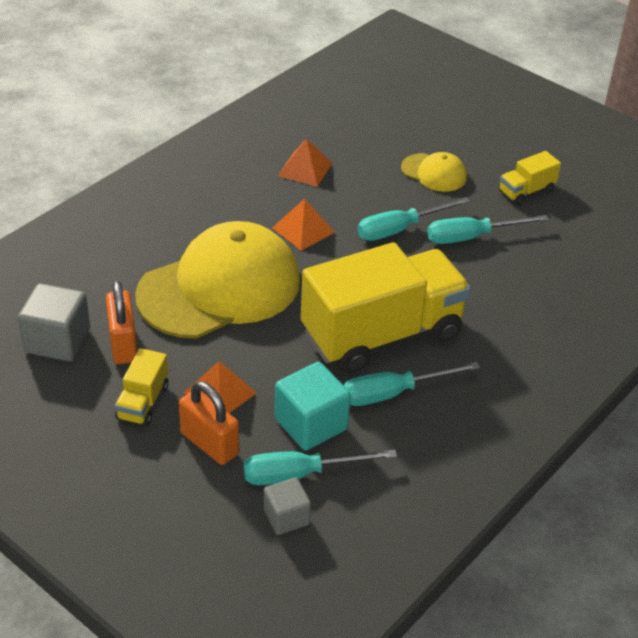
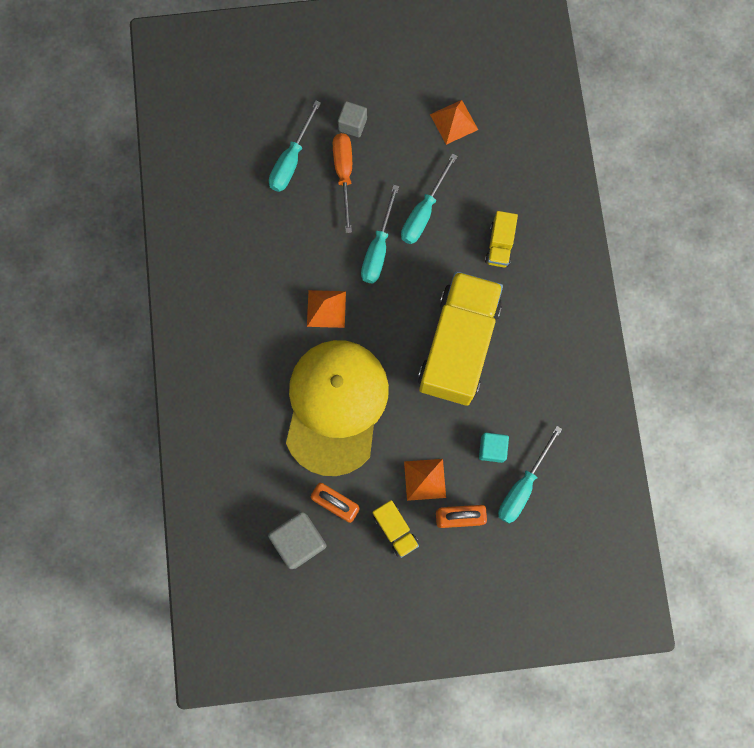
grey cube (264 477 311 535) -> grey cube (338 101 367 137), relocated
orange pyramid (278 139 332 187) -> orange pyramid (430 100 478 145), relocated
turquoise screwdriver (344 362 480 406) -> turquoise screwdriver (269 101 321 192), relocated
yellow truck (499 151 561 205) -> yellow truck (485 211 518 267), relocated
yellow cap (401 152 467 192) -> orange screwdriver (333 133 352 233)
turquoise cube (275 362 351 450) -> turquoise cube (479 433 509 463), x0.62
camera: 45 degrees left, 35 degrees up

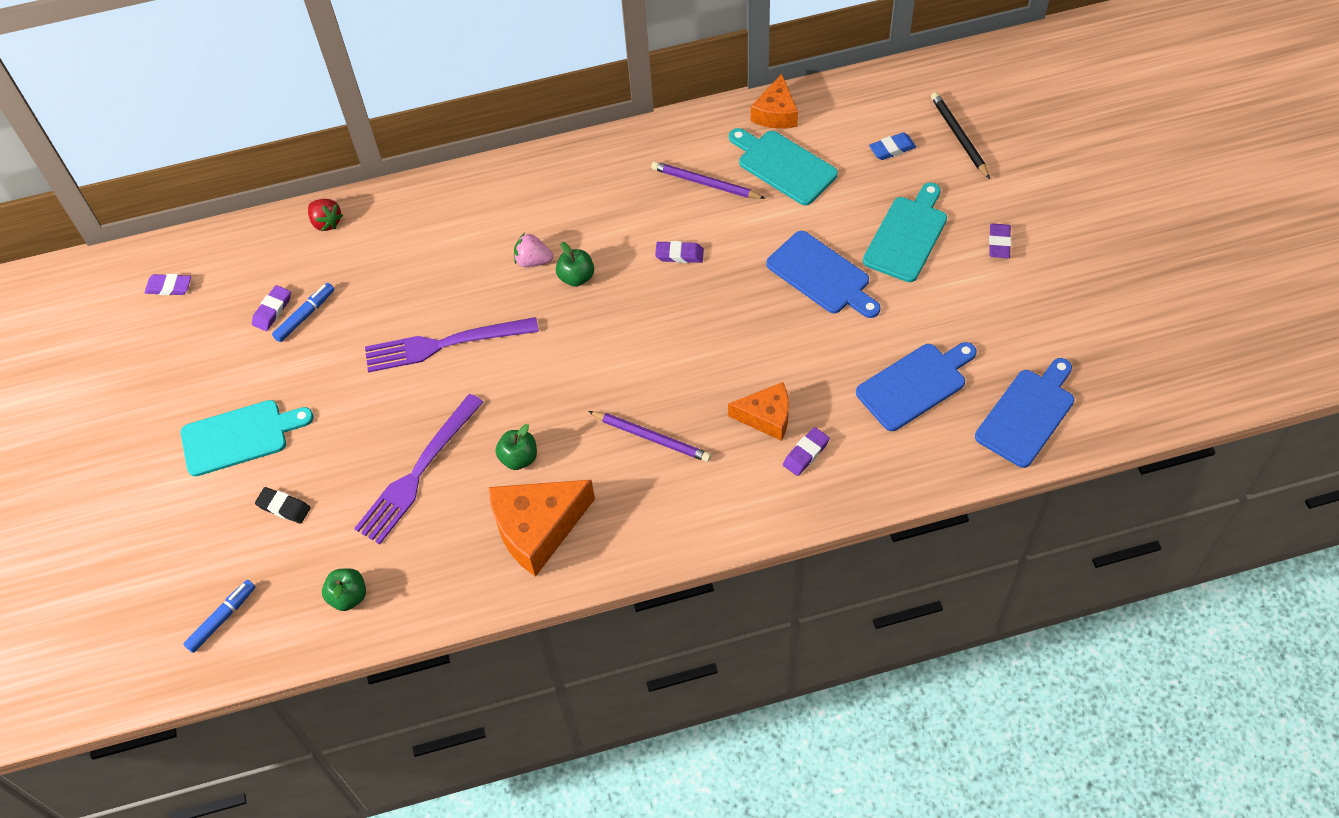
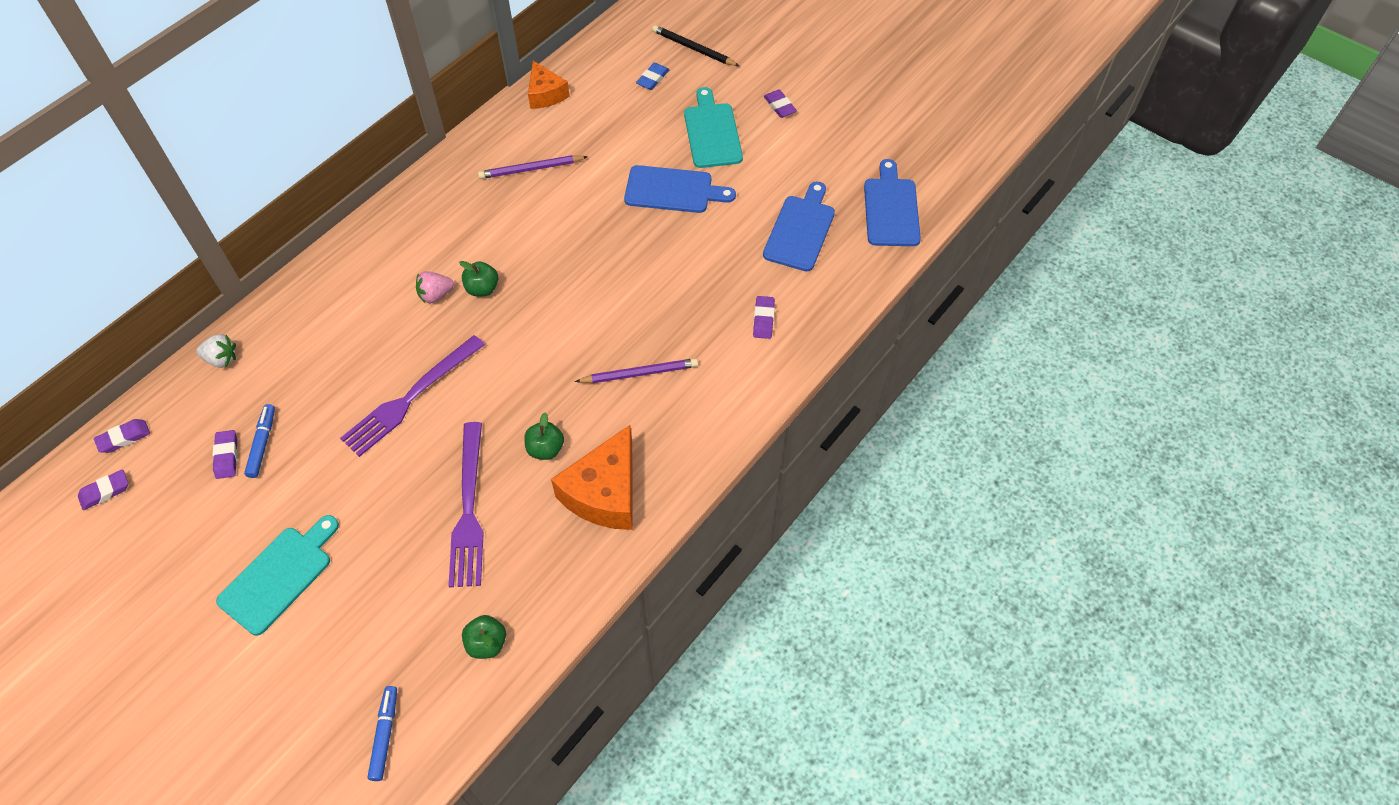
black eraser (255 487 311 524) -> none
orange cheese (728 382 789 441) -> none
turquoise cutting board (729 128 838 205) -> none
purple eraser (655 241 704 263) -> purple eraser (94 419 150 453), relocated
red strawberry (308 199 343 232) -> white strawberry (196 334 236 368)
camera: 40 degrees left, 0 degrees up

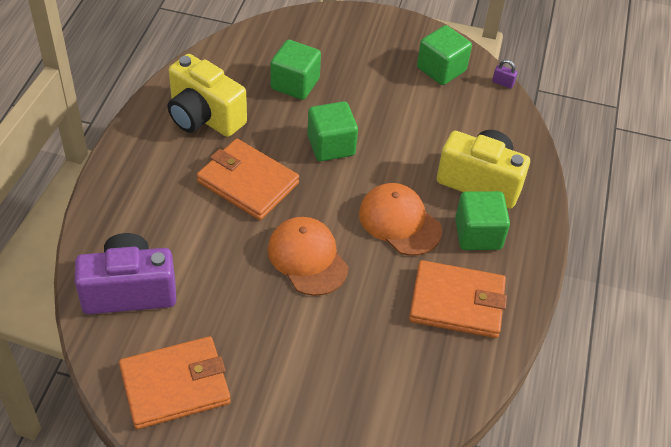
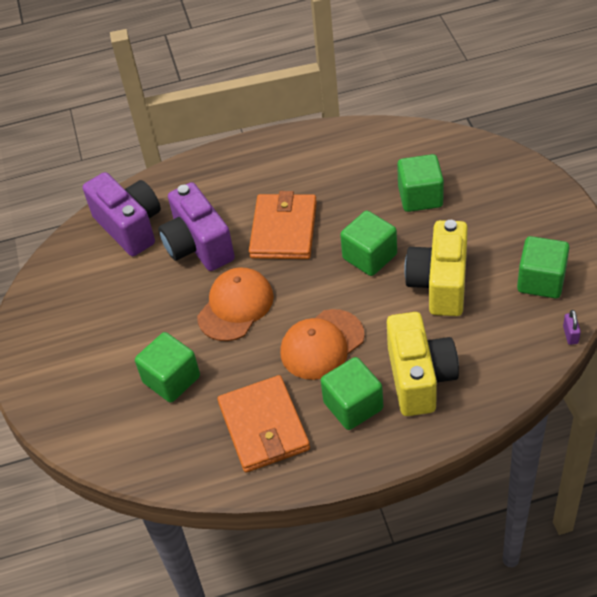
orange wallet (119 336 231 429) -> none
none -> green cube (135 332 200 402)
none -> purple camera (158 182 235 271)
yellow camera (168 54 247 137) -> yellow camera (404 220 468 316), relocated
orange cap (359 183 442 256) -> orange cap (280 309 365 380), 150 degrees counterclockwise
camera: 70 degrees right, 0 degrees up

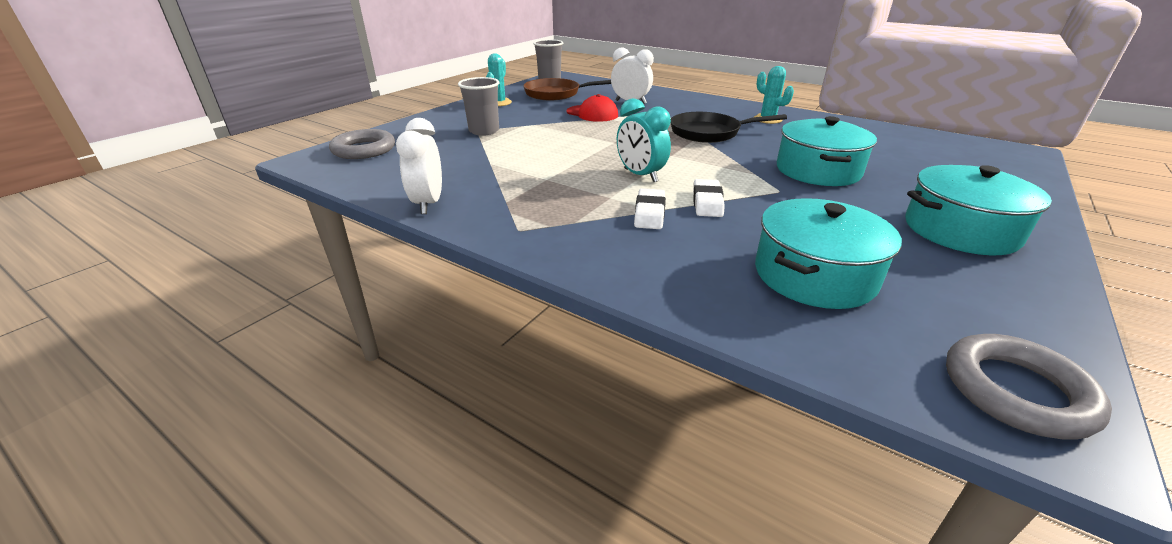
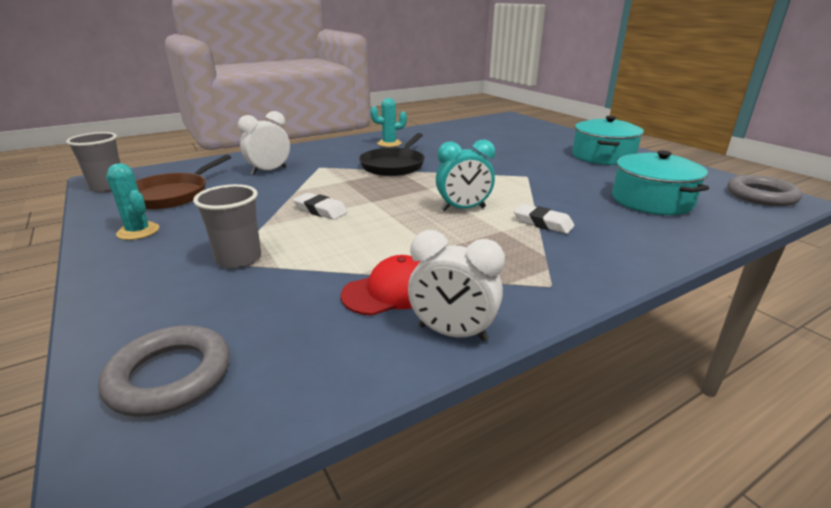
turquoise pot (777 116 877 186) -> none
red cap (567 94 618 122) -> red cap (341 255 420 316), relocated
white eraser (693 179 725 217) -> white eraser (293 193 348 220), relocated
camera: 65 degrees left, 5 degrees down

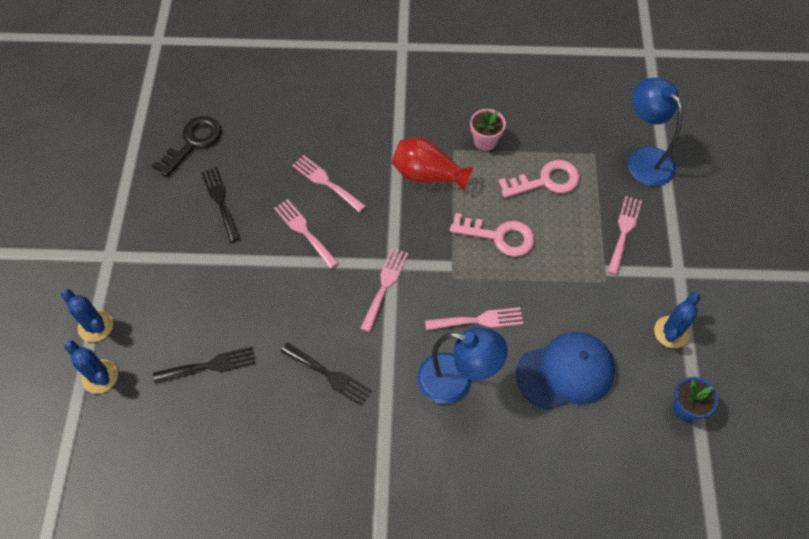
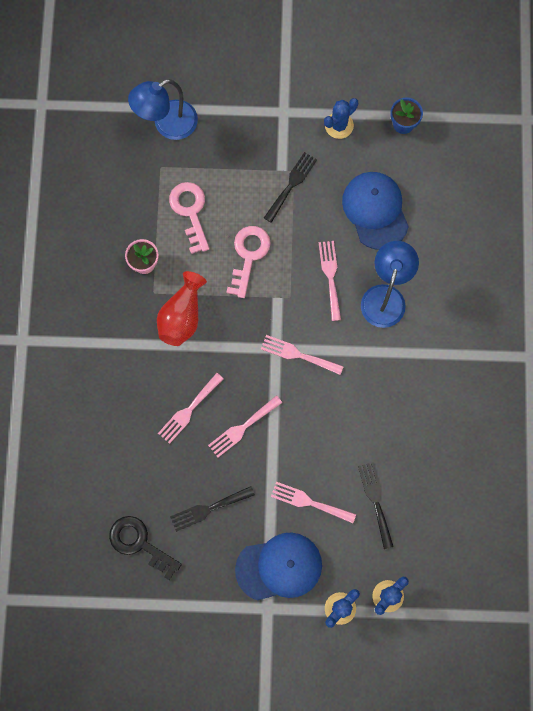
none -> blue cap (235 533 322 601)
black fork (281 342 372 406) -> black fork (264 152 317 223), relocated
pink fork (607 196 642 275) -> pink fork (271 482 356 523), relocated
blue cactus (654 292 700 348) -> blue cactus (324 98 358 139), 75 degrees counterclockwise
camera: 90 degrees left, 15 degrees up

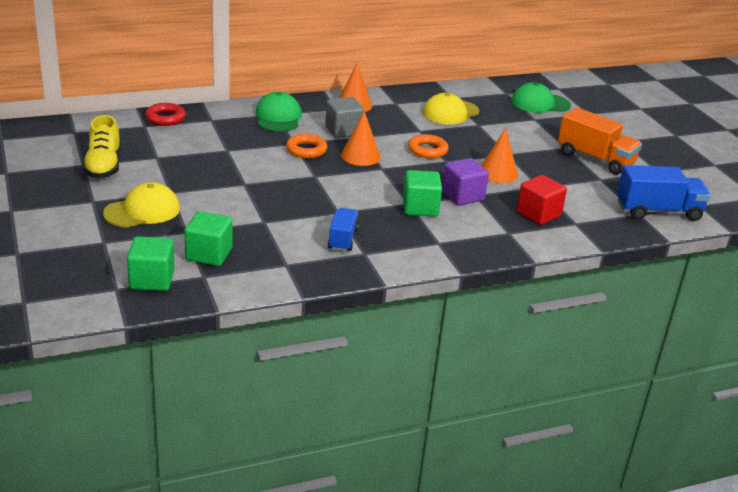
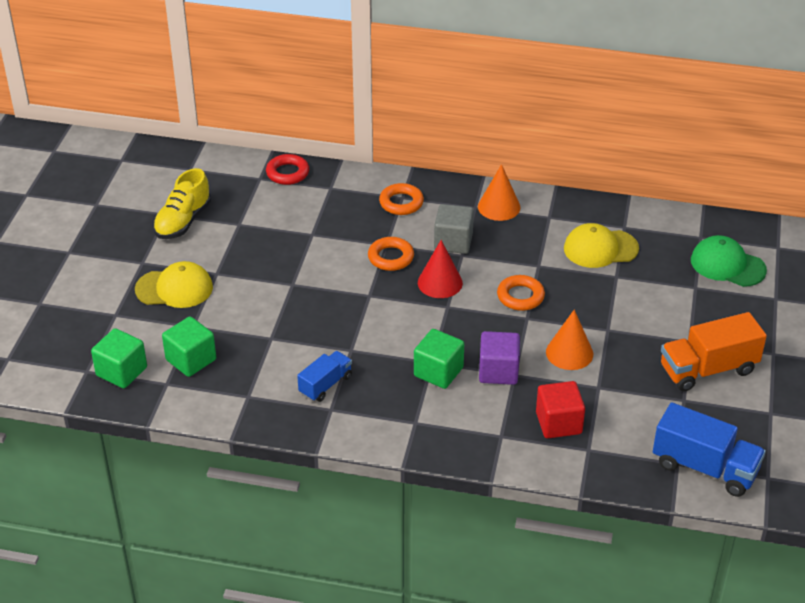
green cap (255 92 302 132) -> orange ring (379 183 424 215)
orange cone (341 111 381 166) -> red cone (418 240 463 298)
orange truck (558 107 642 175) -> orange truck (661 312 767 392), 90 degrees clockwise
camera: 35 degrees right, 10 degrees up

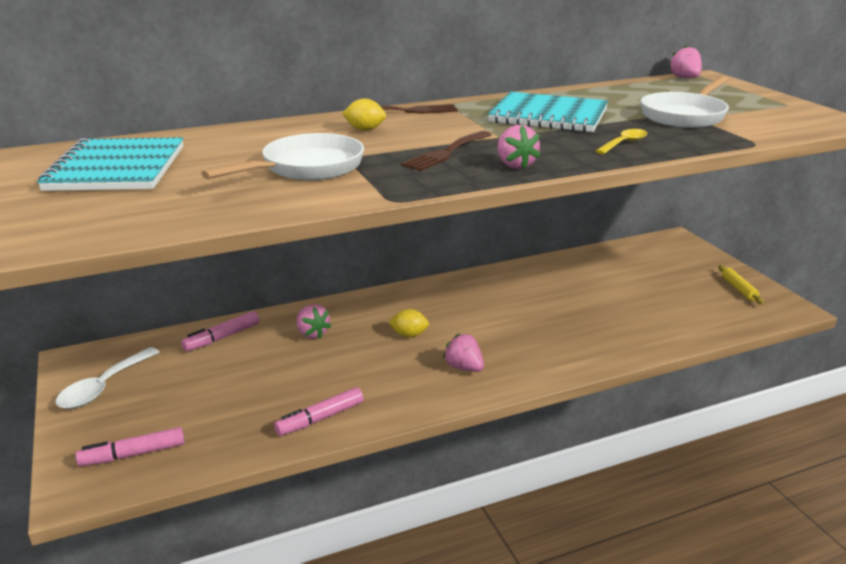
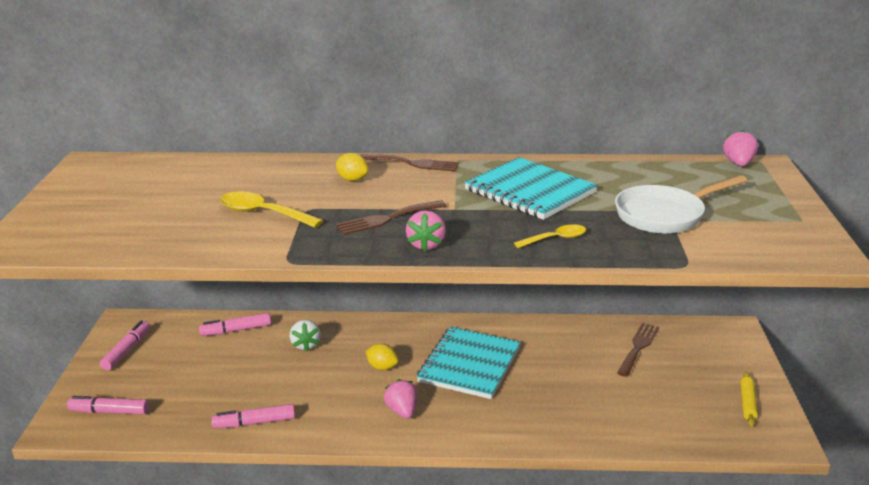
none -> brown fork (617 323 659 377)
turquoise notebook (37 137 184 191) -> turquoise notebook (417 327 521 399), relocated
white spoon (56 347 160 409) -> pink marker (100 320 150 370)
white pan (201 133 364 180) -> yellow spoon (220 191 323 228)
pink strawberry (296 304 331 339) -> white strawberry (290 320 321 351)
camera: 25 degrees right, 0 degrees up

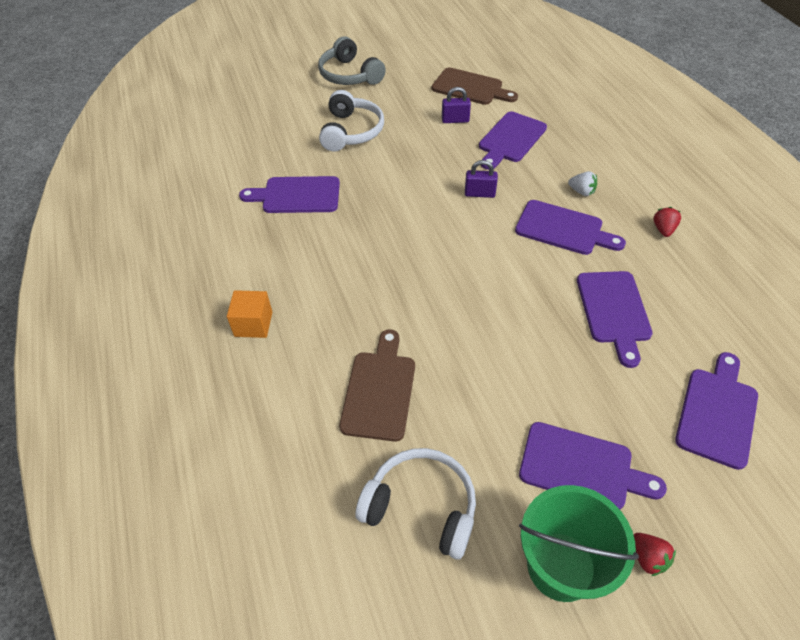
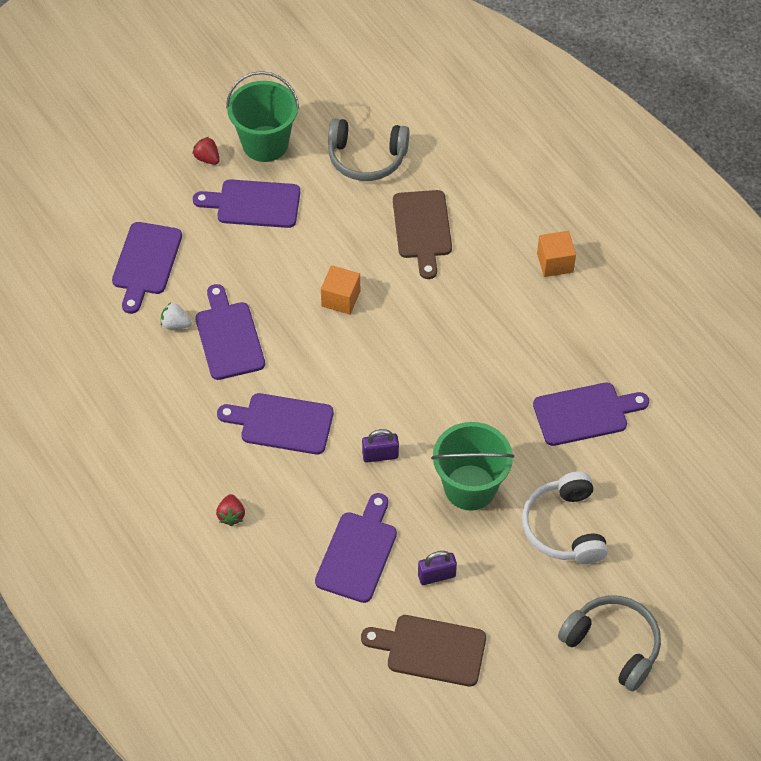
none -> orange cube (321 265 360 315)
none -> green bucket (431 422 514 511)
white strawberry (568 171 597 196) -> white strawberry (161 302 192 329), relocated
red strawberry (653 207 681 237) -> red strawberry (216 494 245 526), relocated
white headphones (355 448 476 560) -> grey headphones (328 118 409 181)
camera: 165 degrees right, 5 degrees up

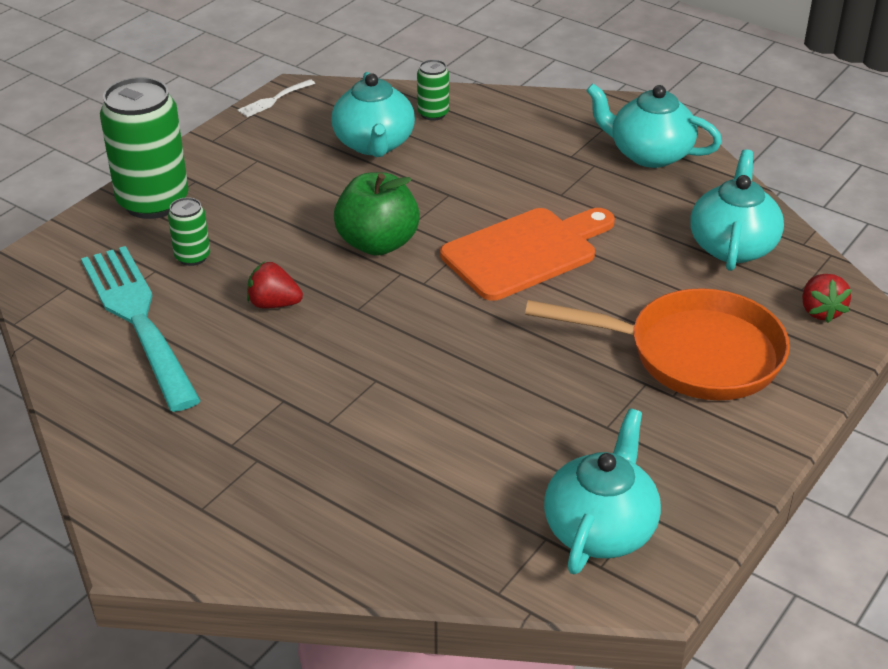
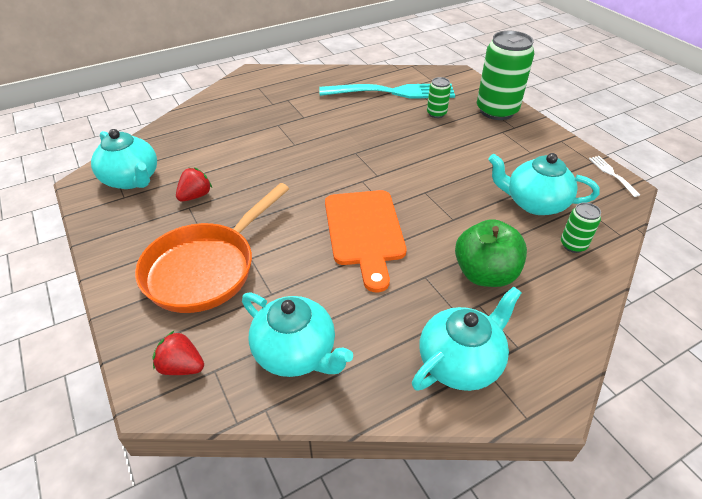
red strawberry (247 261 303 309) -> red strawberry (176 168 212 201), relocated
green apple (334 172 420 256) -> green apple (455 219 527 287), relocated
camera: 115 degrees right, 5 degrees up

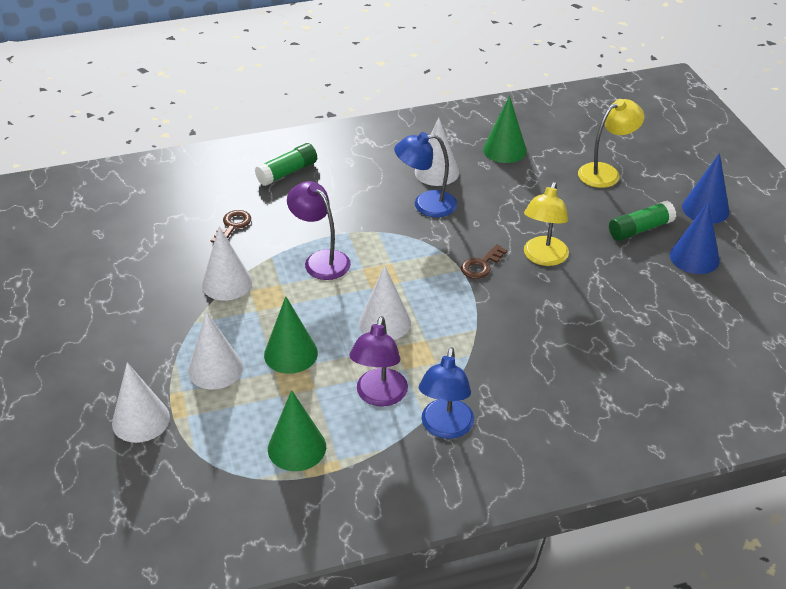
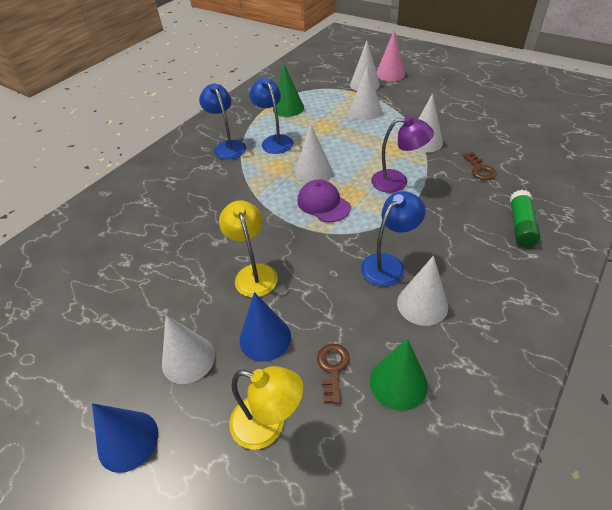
green cone (264 296 318 374) -> none
none -> purple cap (298 180 351 222)
none -> pink cone (377 31 405 81)
brown key (461 244 507 279) -> brown key (317 344 350 404), relocated
blue cone (670 201 720 274) -> blue cone (239 292 291 362), relocated
green glue stick (609 200 676 241) -> white cone (162 315 215 384)
purple lamp (349 316 408 407) -> blue lamp (249 78 293 154)
yellow lamp (578 99 645 188) -> yellow lamp (229 366 304 450), 90 degrees counterclockwise
camera: 145 degrees right, 5 degrees up

